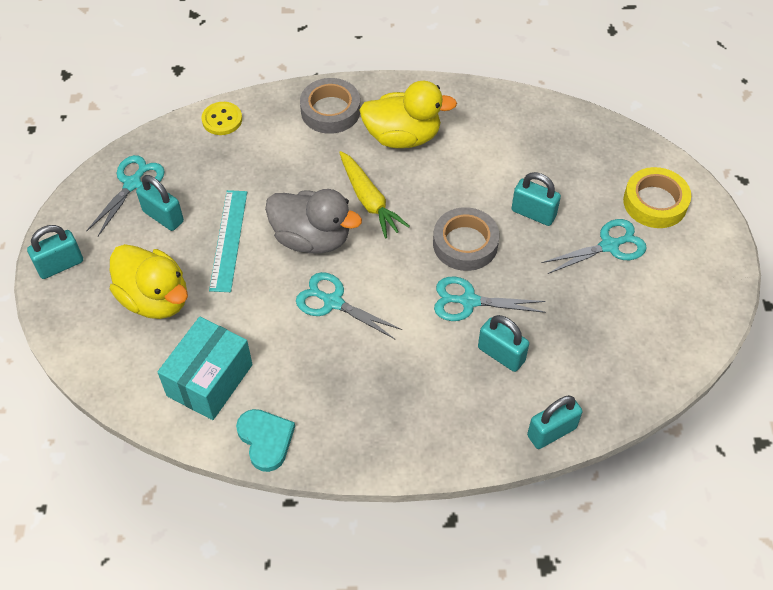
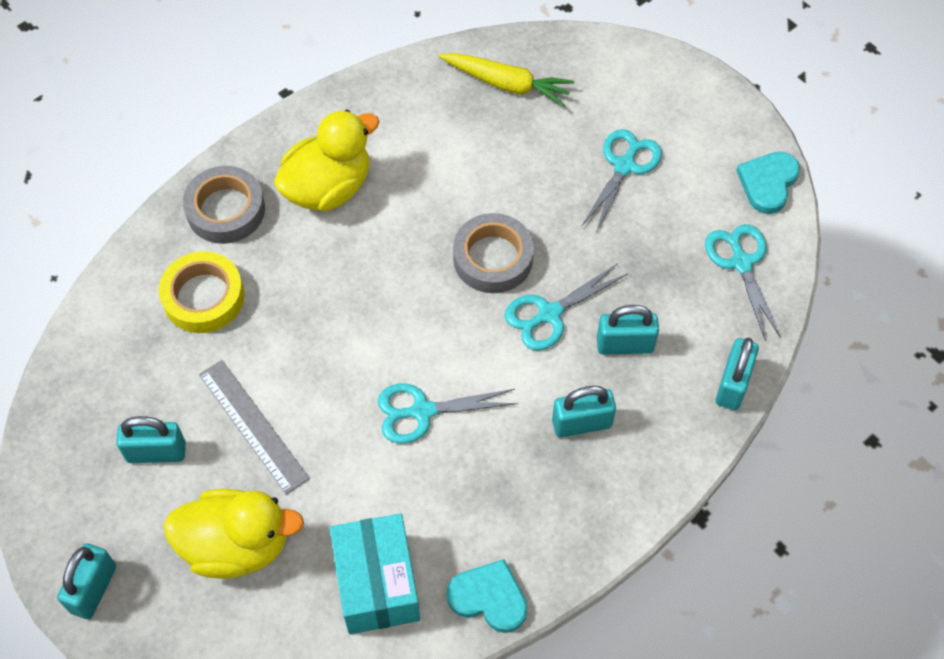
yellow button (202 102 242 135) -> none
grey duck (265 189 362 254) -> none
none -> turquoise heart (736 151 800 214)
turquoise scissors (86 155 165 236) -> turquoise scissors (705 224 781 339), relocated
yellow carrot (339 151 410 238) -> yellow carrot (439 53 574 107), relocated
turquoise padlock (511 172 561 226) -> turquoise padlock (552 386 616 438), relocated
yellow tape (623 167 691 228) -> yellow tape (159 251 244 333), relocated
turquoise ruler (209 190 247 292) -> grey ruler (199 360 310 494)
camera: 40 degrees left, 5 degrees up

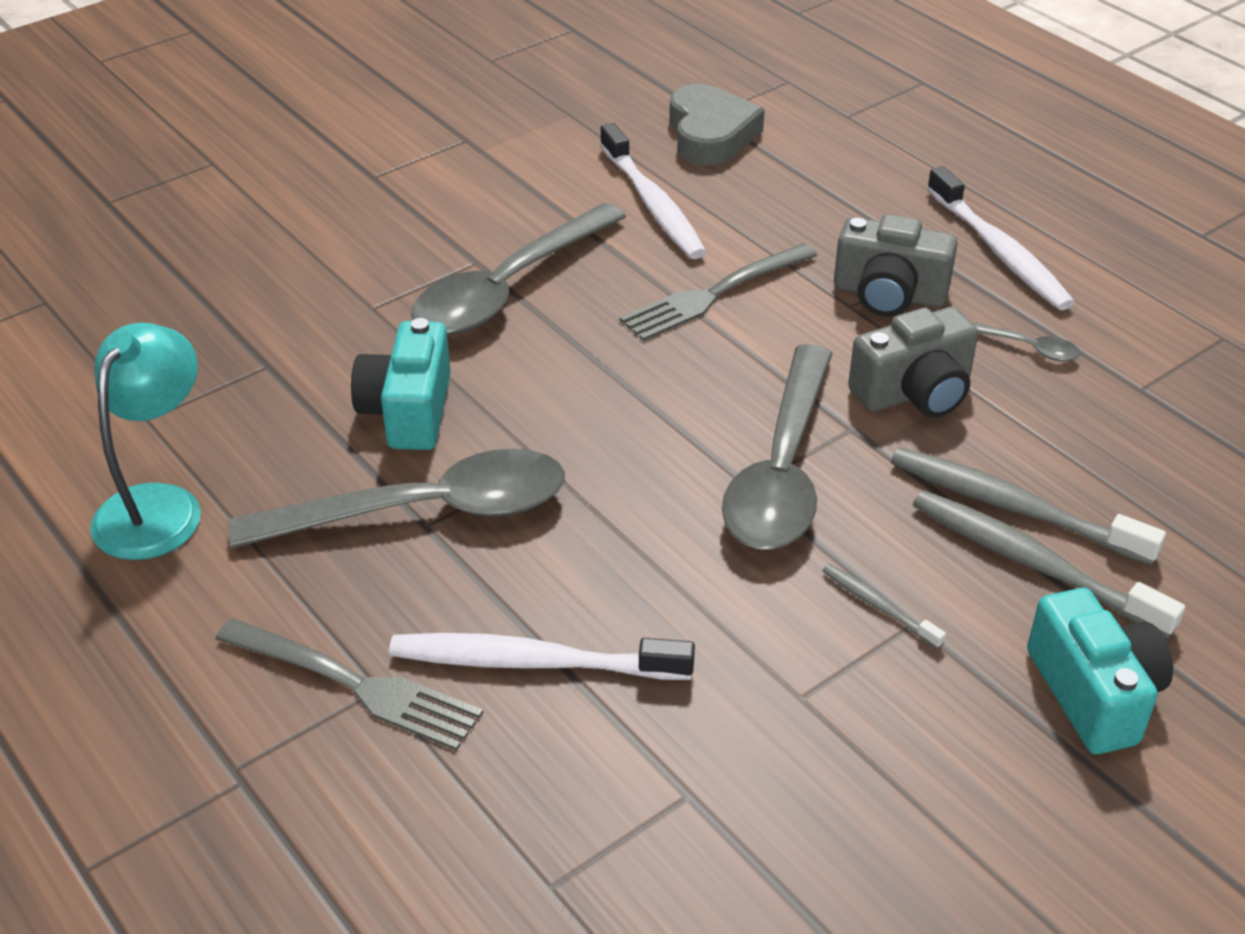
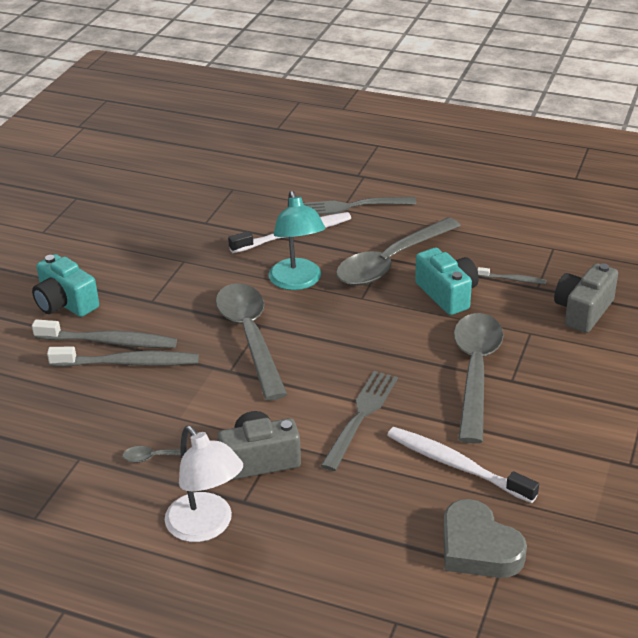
turquoise lamp (90 323 201 560) -> turquoise lamp (269 191 325 290), relocated
grey toothbrush (822 564 946 649) -> grey toothbrush (477 267 547 284), relocated
grey camera (848 307 978 418) -> grey camera (554 263 618 333), relocated
white toothbrush (927 166 1075 310) -> white lamp (165 426 243 542)
camera: 150 degrees right, 5 degrees down

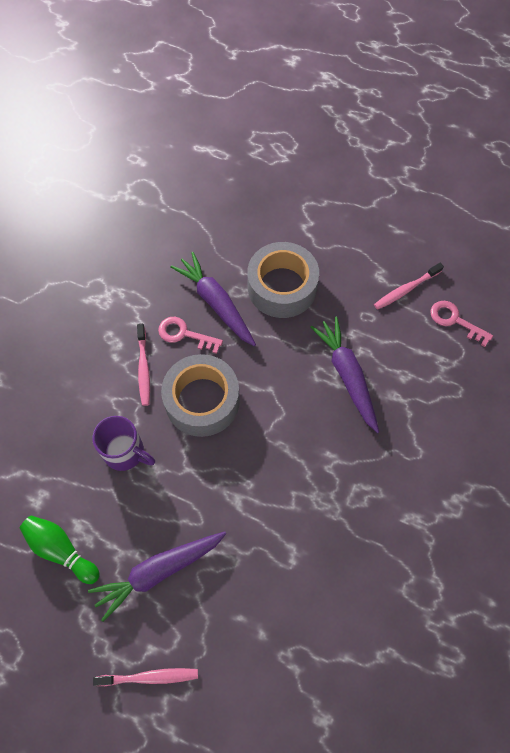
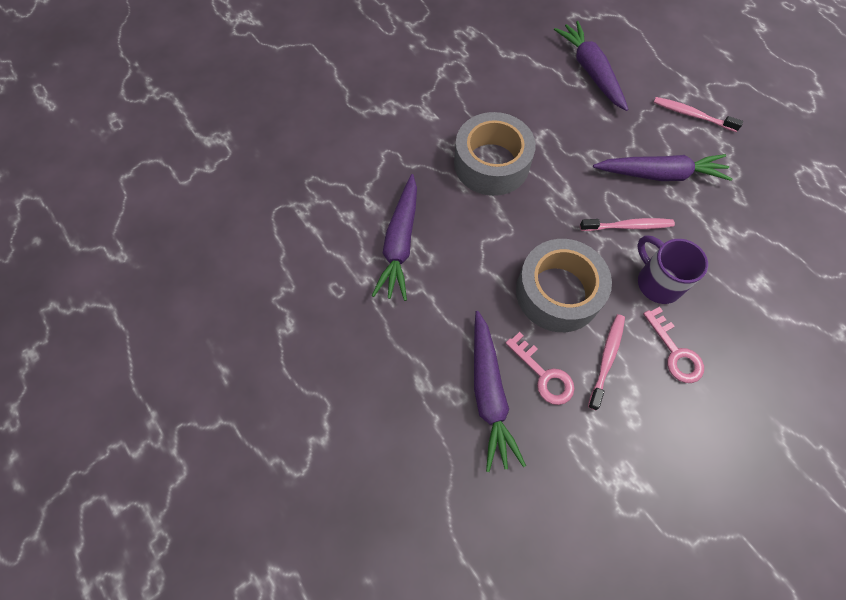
green bowling pin (20 515 100 584) -> none
none -> purple carrot (554 21 628 111)
grey tape (247 242 319 318) -> grey tape (454 112 536 196), relocated
pink toothbrush (374 263 444 310) -> pink toothbrush (580 218 675 231), relocated
pink key (430 301 493 347) -> pink key (643 307 704 383), relocated
camera: 150 degrees left, 0 degrees up

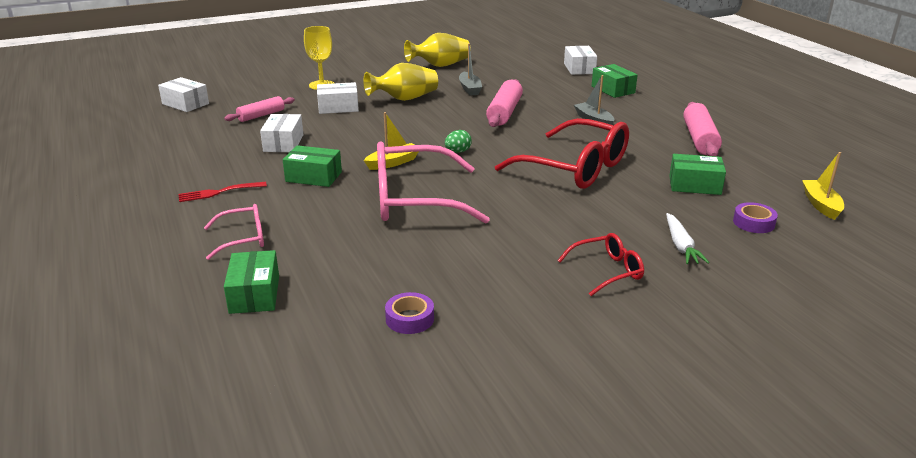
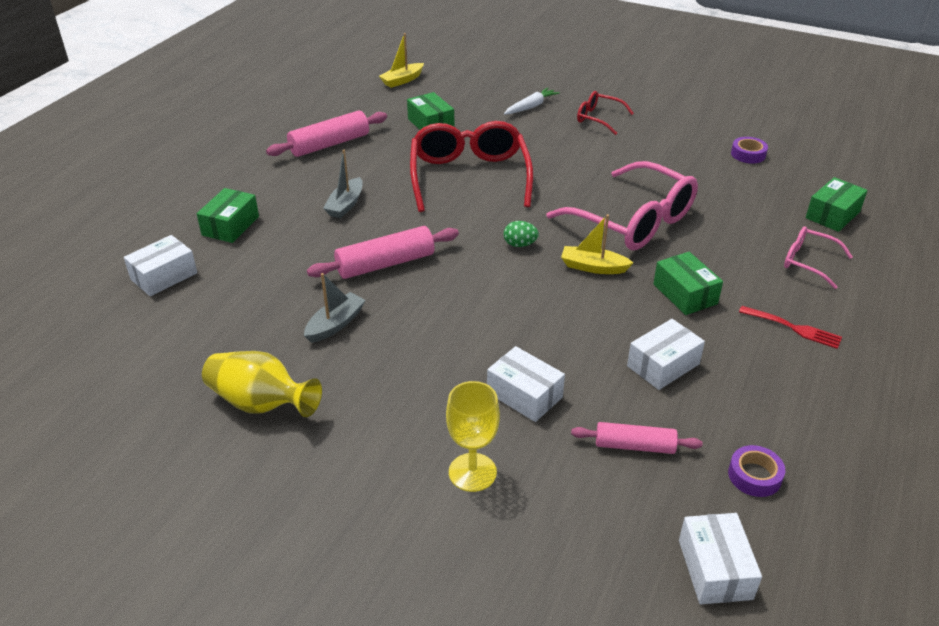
yellow vase (363 63 438 101) -> none
purple tape (733 202 778 233) -> purple tape (728 445 785 497), relocated
camera: 130 degrees left, 10 degrees up

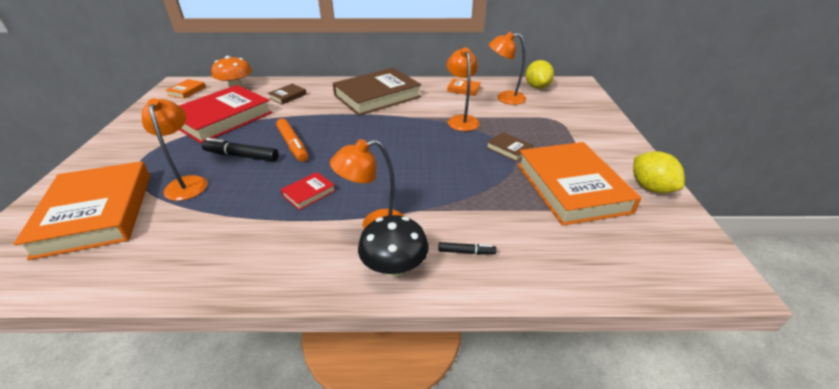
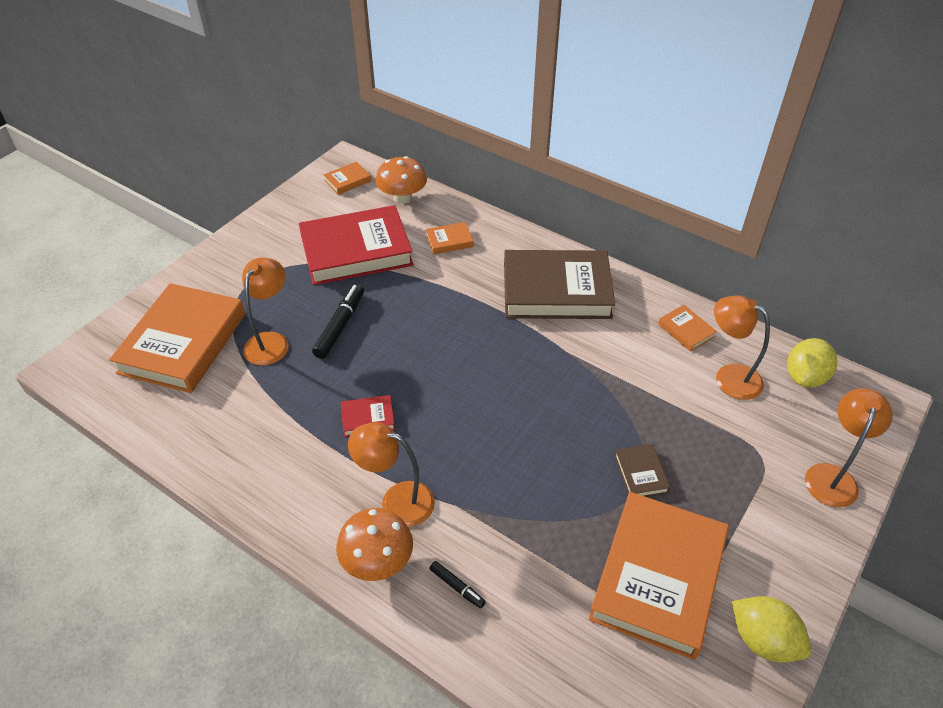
orange marker (276 118 308 162) -> none
orange lamp (447 47 480 131) -> orange lamp (805 389 893 507), relocated
brown book (268 84 307 105) -> orange book (426 222 474 254)
black mushroom (358 215 429 277) -> orange mushroom (336 508 413 581)
black marker (202 138 278 161) -> black marker (312 284 364 359), 60 degrees clockwise
yellow lemon (633 151 685 193) -> yellow lemon (732 596 811 662), 60 degrees counterclockwise
camera: 35 degrees right, 10 degrees up

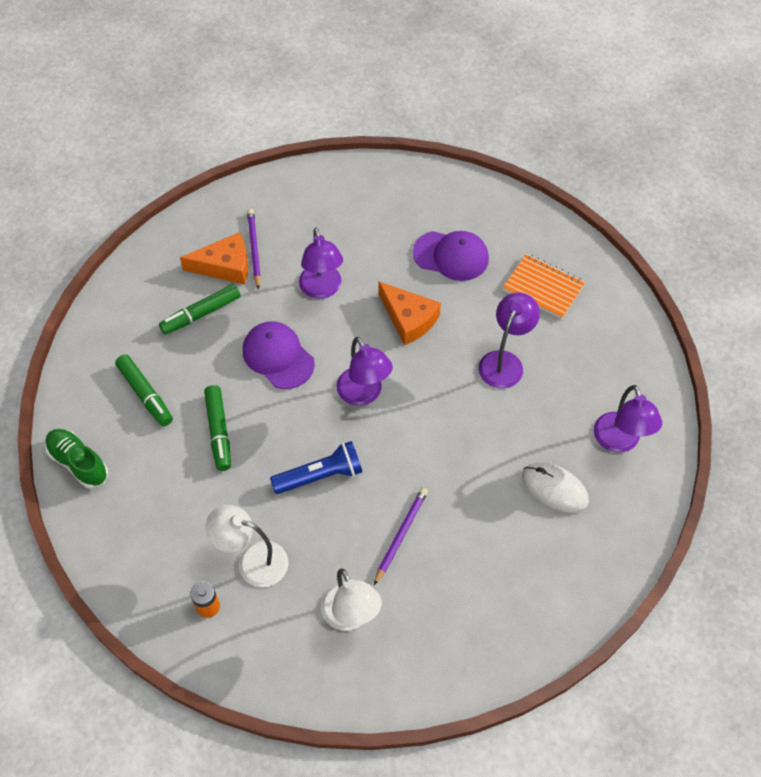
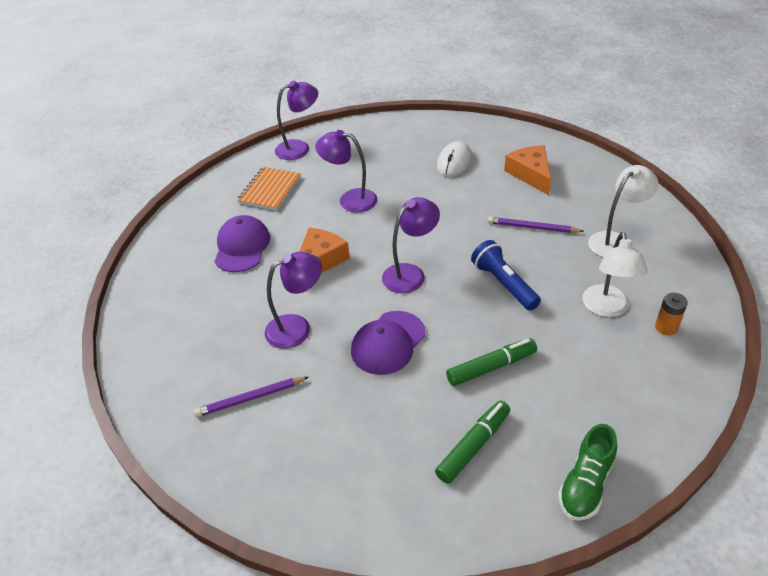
green marker (159 284 241 335) -> none
orange cheese (180 232 248 285) -> orange cheese (504 145 551 195), relocated
purple lamp (594 385 662 453) -> purple lamp (275 81 318 160), relocated
camera: 100 degrees left, 15 degrees down

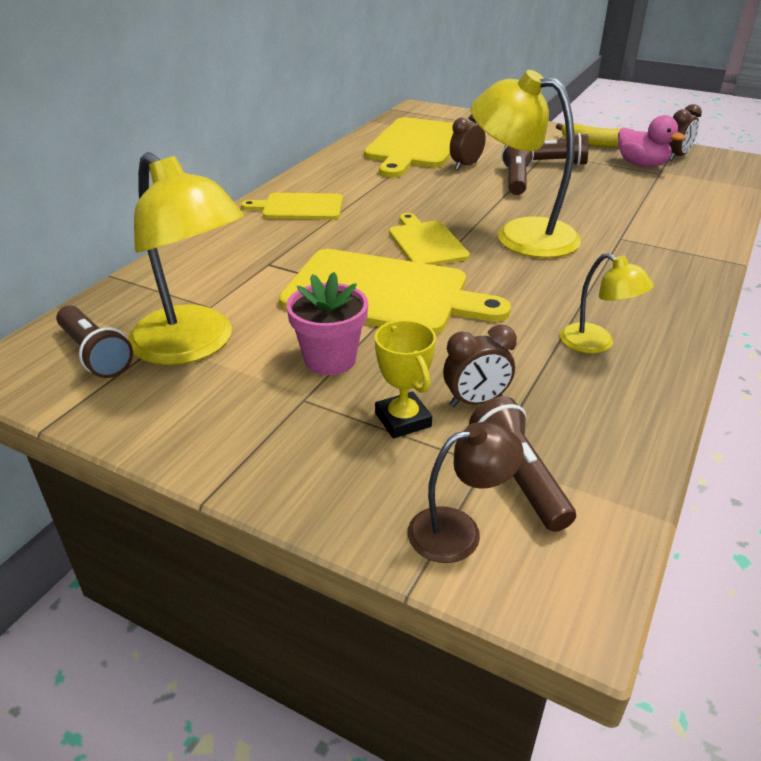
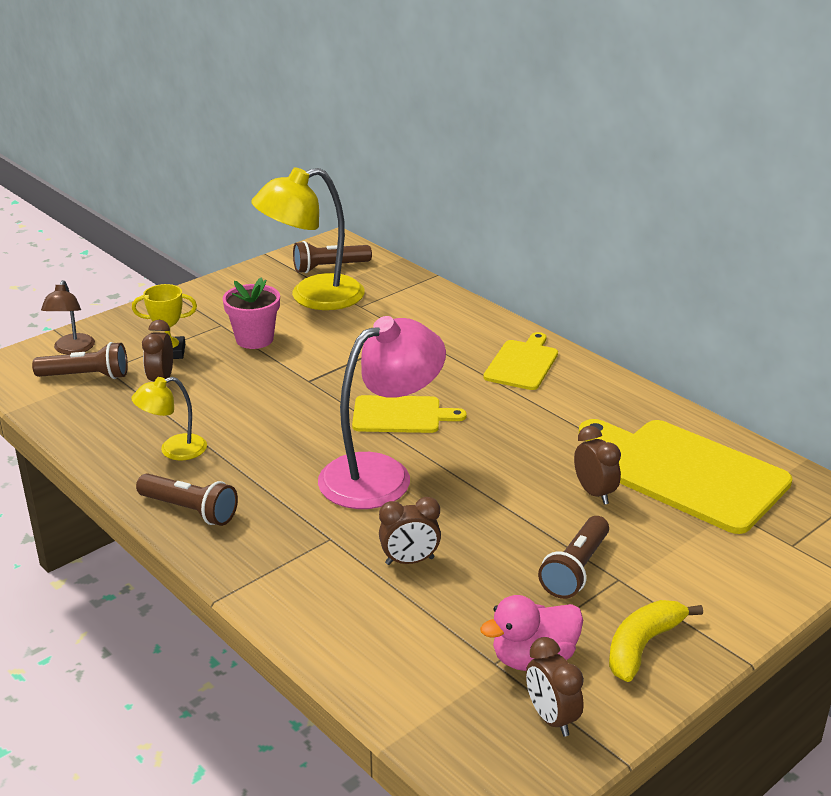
yellow cutting board (279 249 511 335) -> none
none -> brown clock (379 497 441 565)
brown flashlight (502 145 534 195) -> brown flashlight (136 473 238 526), relocated
yellow lamp (471 70 581 258) -> pink lamp (318 316 446 509)
camera: 110 degrees right, 5 degrees down

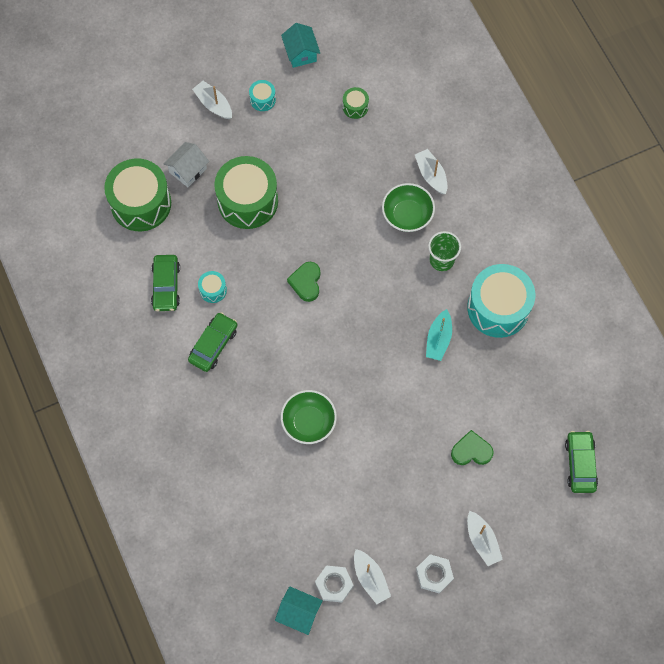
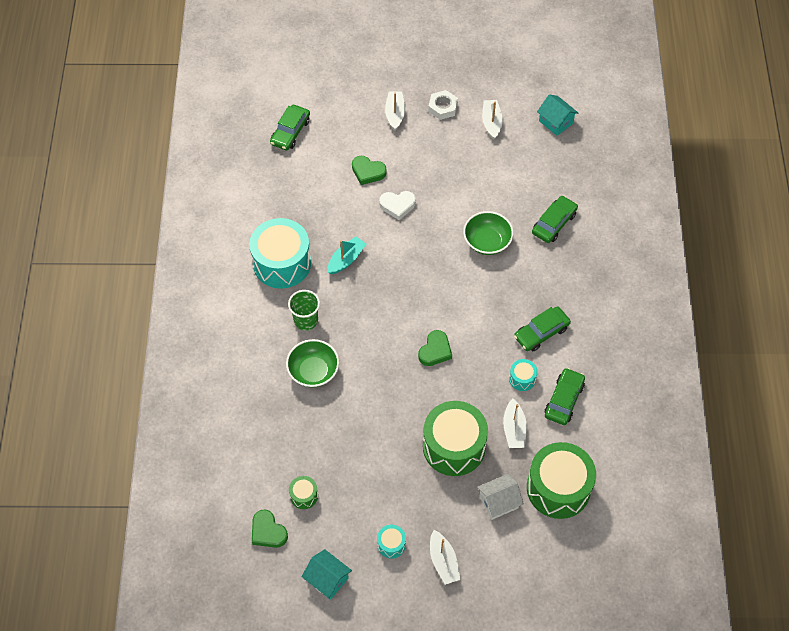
white nut (315 566 354 602) -> none
none -> green heart (252 509 288 548)
none -> white heart (379 191 416 220)
none -> green car (532 196 578 243)
white boat (415 149 447 194) -> white boat (503 399 527 448), relocated
turquoise house (281 23 320 68) -> turquoise house (301 549 352 600), 60 degrees counterclockwise
camera: 155 degrees left, 10 degrees down

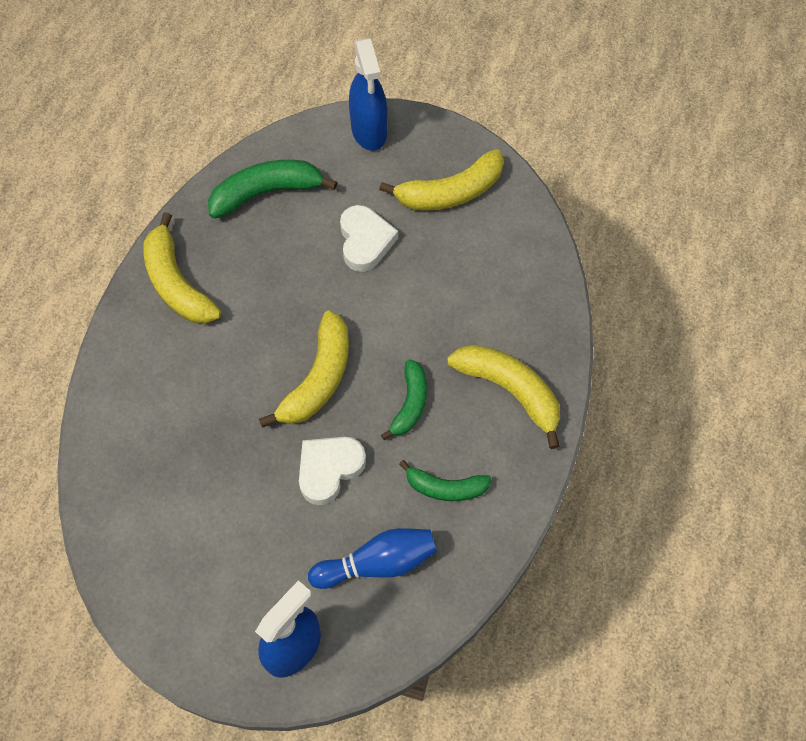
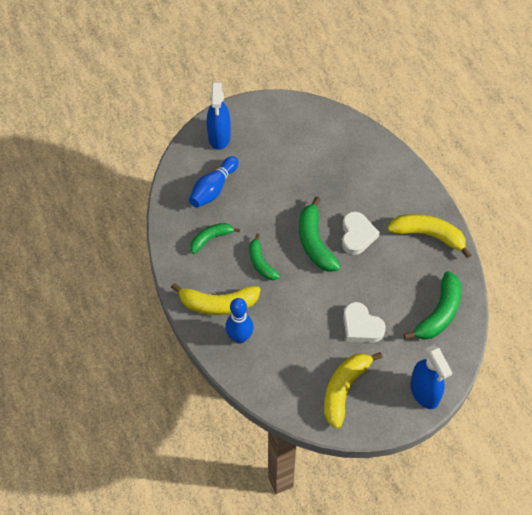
none -> blue bowling pin (225 298 253 344)
white heart (299 437 366 505) -> white heart (342 212 380 255), relocated
yellow banana (259 311 349 428) -> green banana (299 197 341 272)
blue spray bottle (349 38 387 151) -> blue spray bottle (410 345 452 409), 150 degrees counterclockwise
camera: 140 degrees right, 5 degrees down

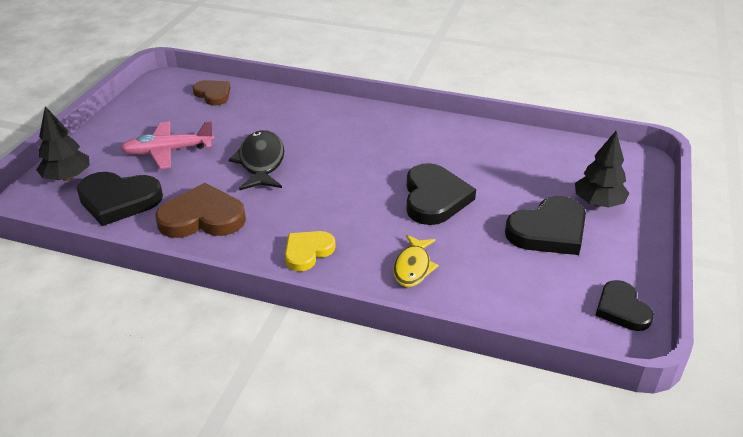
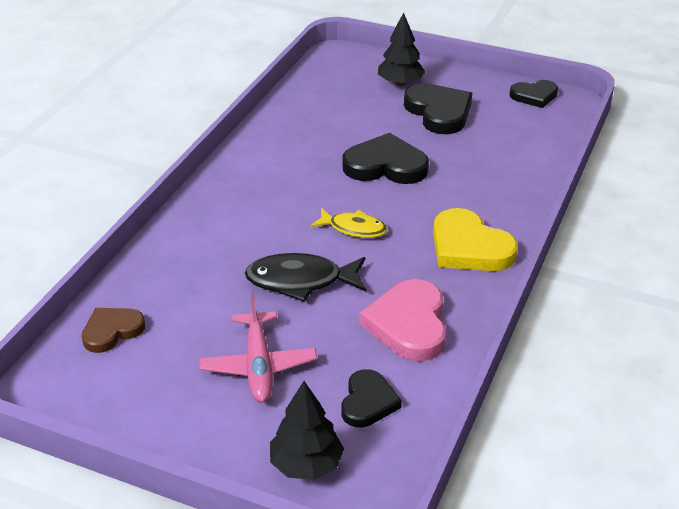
yellow fish (393 235 439 287) -> yellow fish (311 208 387 238), relocated
brown heart (155 183 246 238) -> pink heart (359 279 446 361)
black heart (76 172 163 226) -> black heart (341 369 402 427), x0.63
yellow heart (285 231 336 271) -> yellow heart (433 208 518 271), x1.60
camera: 85 degrees left, 0 degrees up

